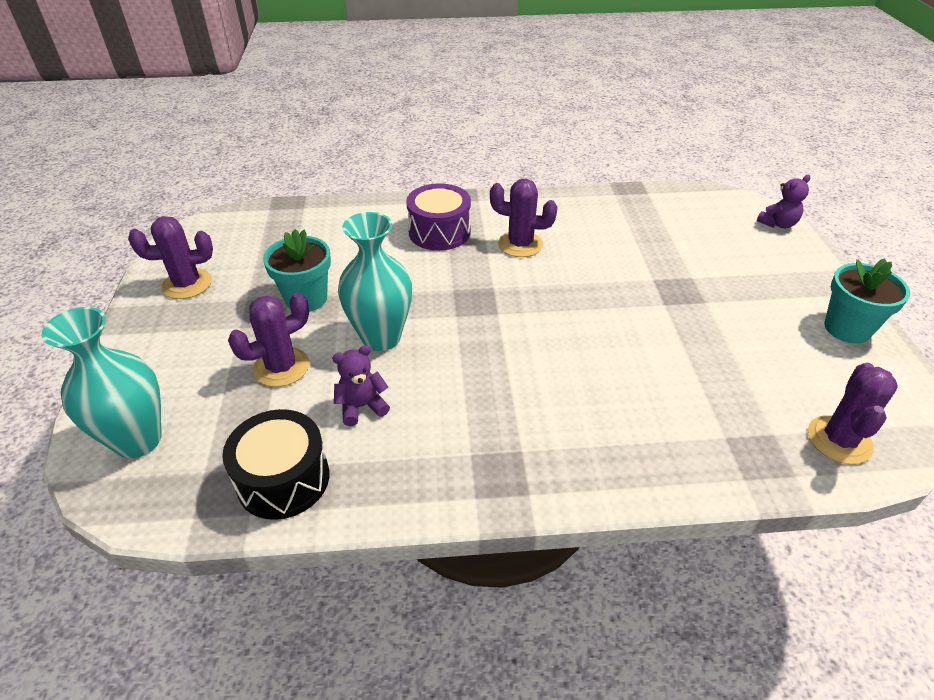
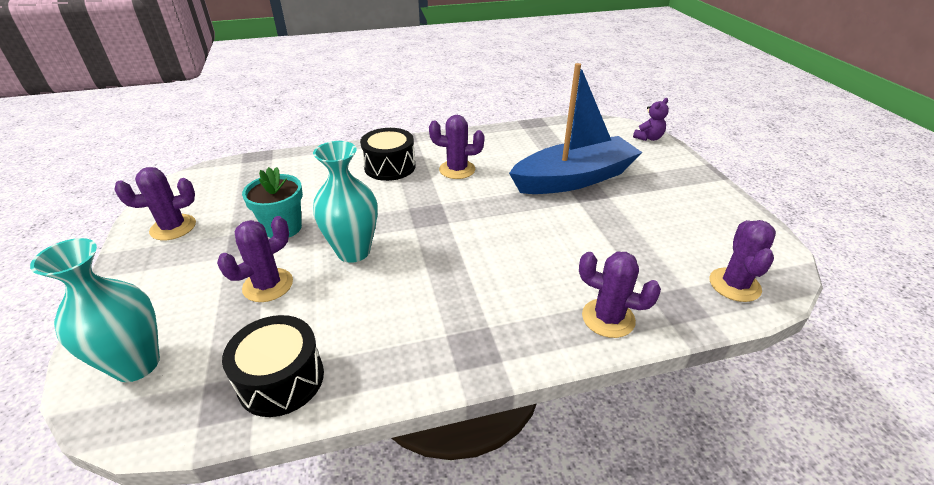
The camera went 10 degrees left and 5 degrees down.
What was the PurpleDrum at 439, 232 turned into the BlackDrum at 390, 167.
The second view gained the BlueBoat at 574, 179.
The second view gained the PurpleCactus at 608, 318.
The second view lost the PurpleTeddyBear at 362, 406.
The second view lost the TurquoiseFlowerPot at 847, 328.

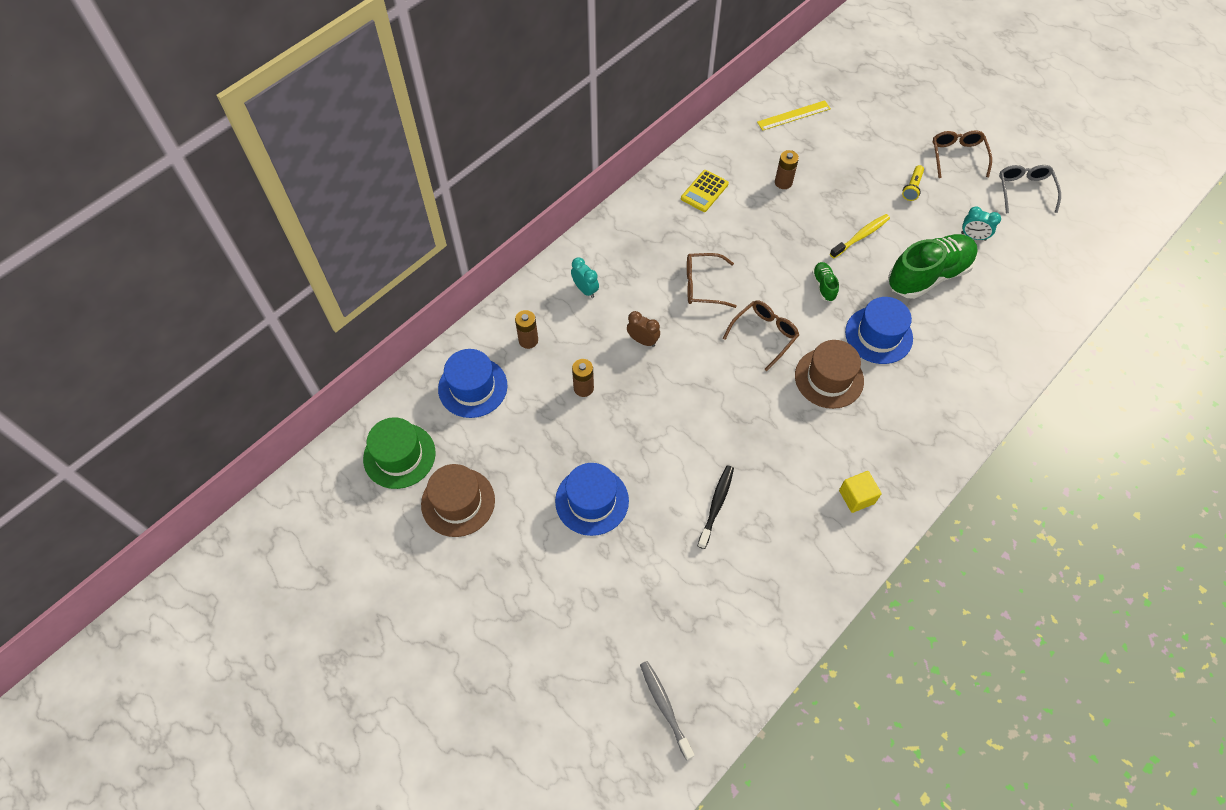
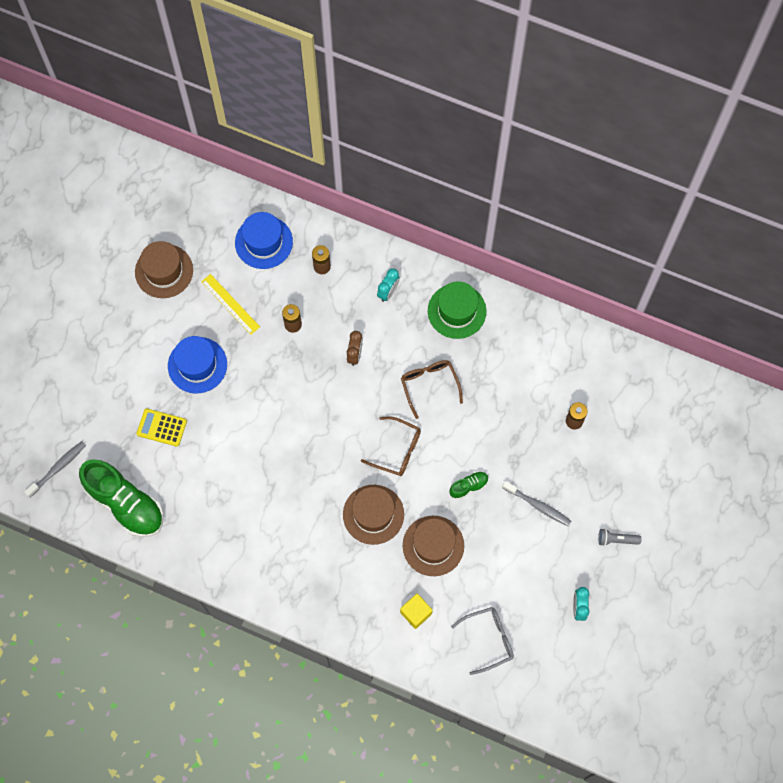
The camera went 70 degrees right and 10 degrees up.
The GreenShoe ended up elsewhere, having gone from 928, 275 to 125, 503.
The YellowCalculator ended up elsewhere, having gone from 704, 191 to 162, 427.
The YellowRuler ended up elsewhere, having gone from 793, 115 to 230, 304.
The YellowCube ended up elsewhere, having gone from 856, 497 to 416, 613.
What was the BlueHat at 878, 335 turned into the BrownHat at 433, 545.
The GreenHat ended up elsewhere, having gone from 399, 455 to 456, 311.
The GreyGlasses ended up elsewhere, having gone from 1024, 190 to 489, 639.
What was the YellowToothbrush at 861, 236 turned into the GreyToothbrush at 538, 505.
What was the YellowFlashlight at 912, 187 turned into the GreyFlashlight at 616, 539.
The second view lost the BlackToothbrush at 716, 505.
The second view lost the BrownGlasses at 957, 156.

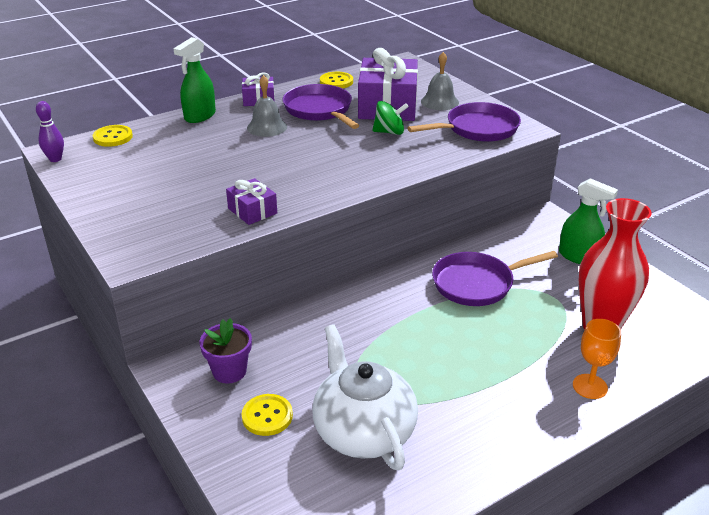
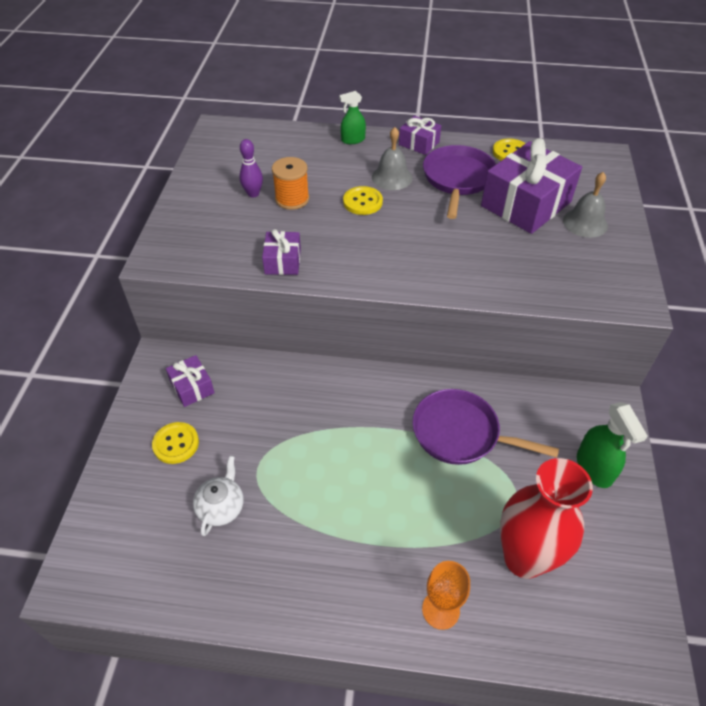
The camera went 40 degrees right and 15 degrees up.
Where the PurpleFlowerPot stood at 229, 371, the PurpleGift came to stand at 192, 387.
The size of the WhiteTeapot at 363, 431 changed by a factor of 0.51.
The PurpleBowlingPin ended up elsewhere, having gone from 55, 159 to 253, 194.
The second view gained the OrangeSpool at 292, 199.
The size of the GreenSprayBottle at 200, 116 changed by a factor of 0.65.
The YellowButton ended up elsewhere, having gone from 113, 137 to 362, 202.
The second view lost the GreenSpinningTop at 389, 132.
The second view lost the PurplePan at 478, 129.

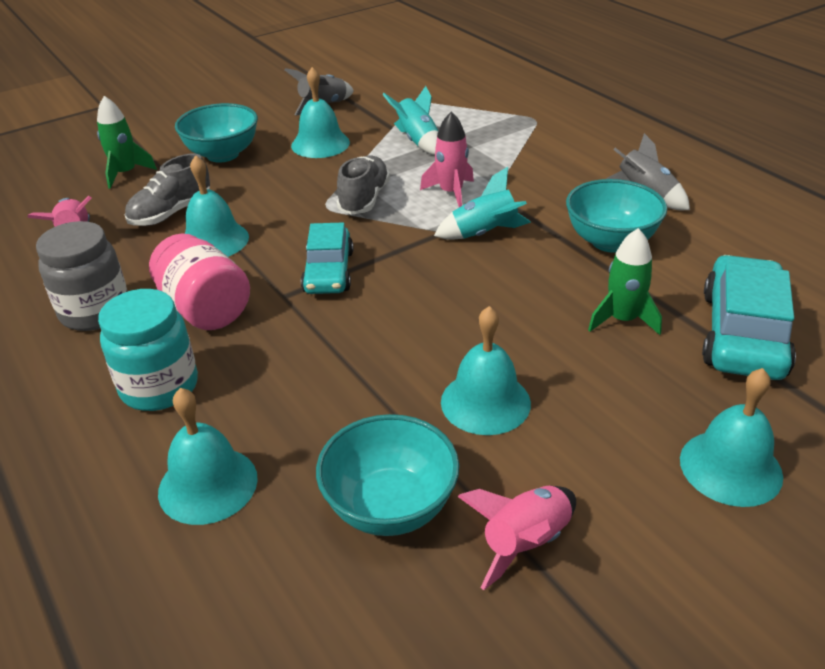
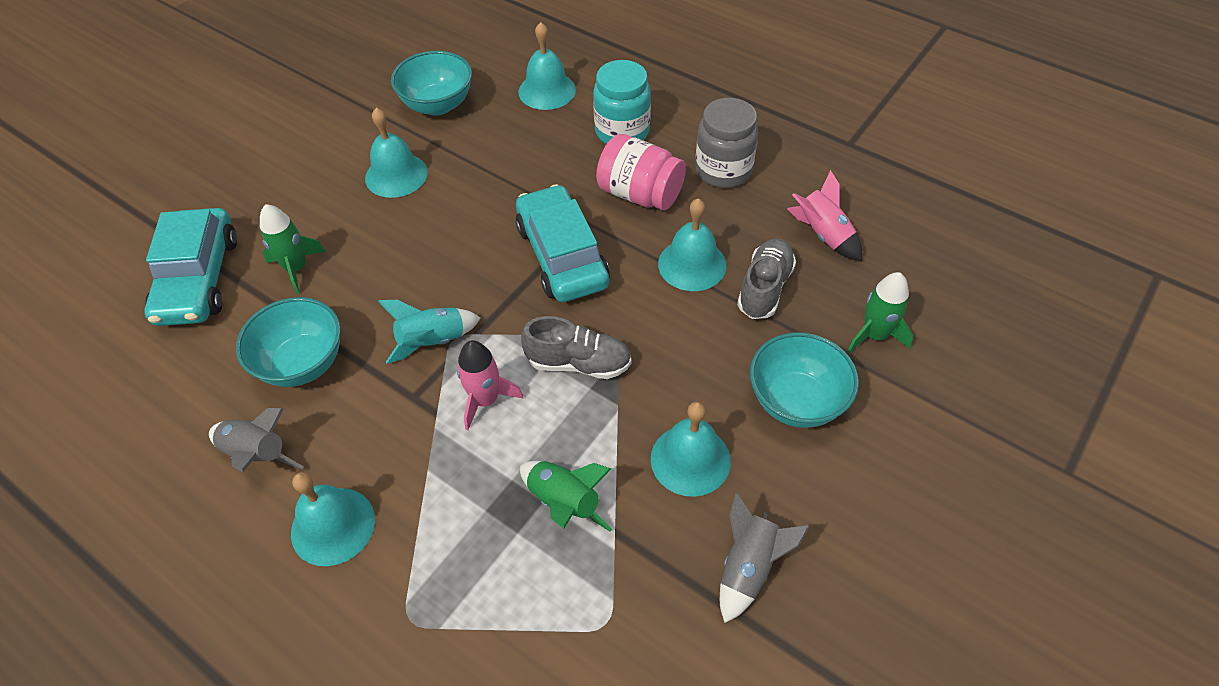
The camera went 160 degrees right and 15 degrees up.
The TurquoiseBell ended up elsewhere, having gone from 730, 467 to 333, 526.
The size of the TurquoiseCar at 328, 272 changed by a factor of 1.51.
What was the TurquoiseRocket at 418, 141 turned into the GreenRocket at 564, 502.
The GreyShoe at 364, 199 ended up facing another way, 75 degrees counterclockwise from before.
The second view lost the PinkRocket at 525, 543.

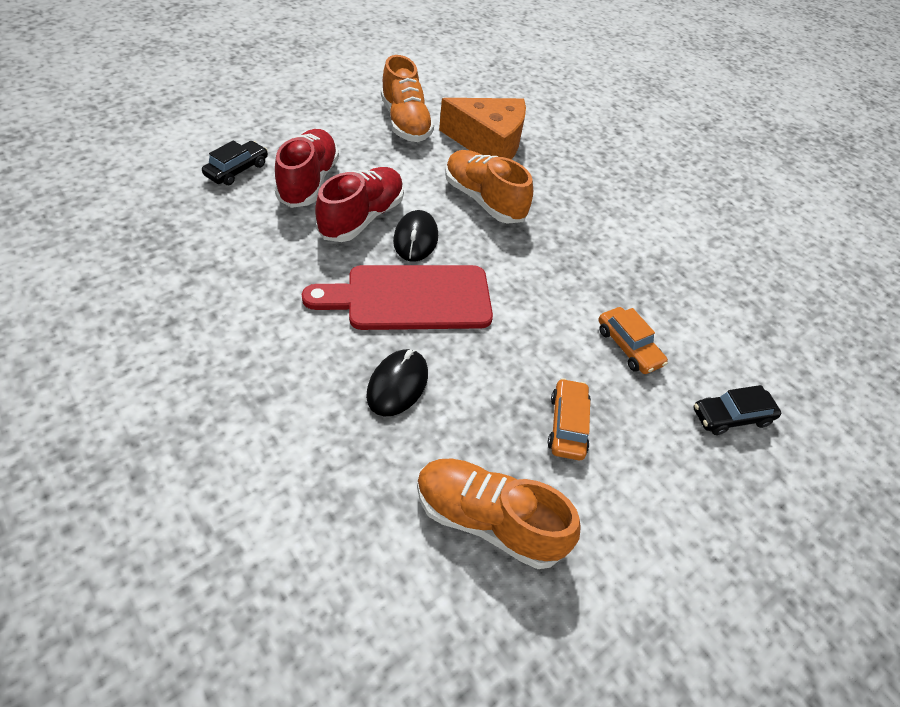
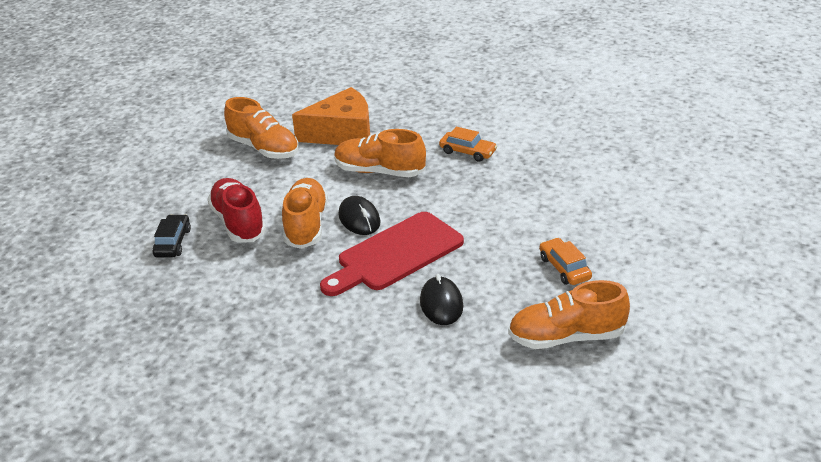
The camera went 25 degrees left and 15 degrees down.
What was the RedShoe at 362, 218 turned into the OrangeShoe at 306, 225.
The OrangeCar ended up elsewhere, having gone from 628, 347 to 467, 152.
The second view lost the BlackCar at 731, 416.

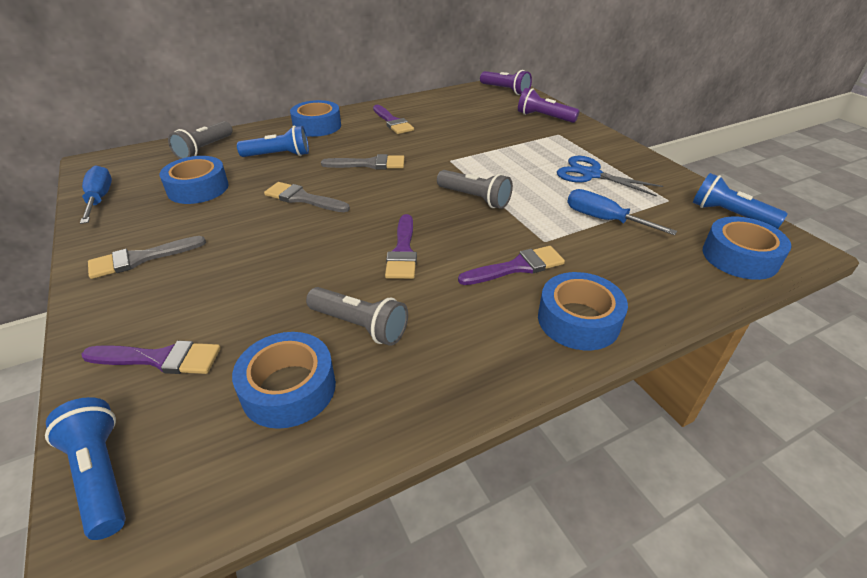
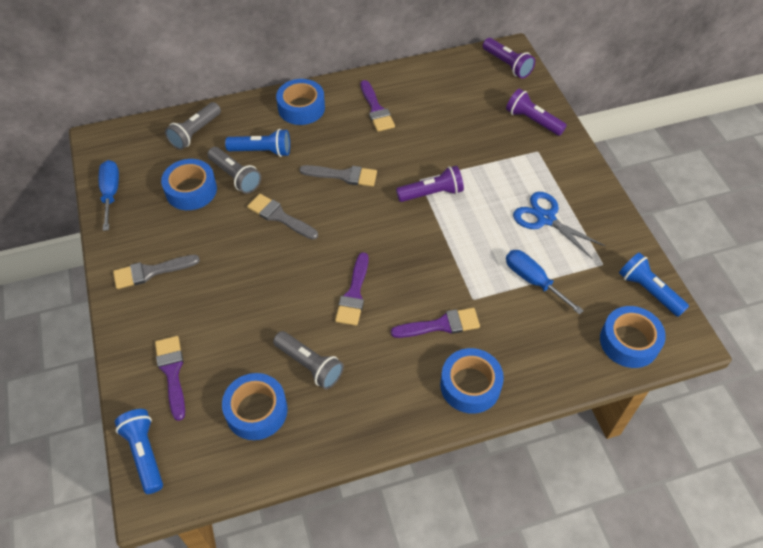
The camera went 10 degrees right and 15 degrees up.
The PurpleBrush at 160, 359 ended up facing another way, 120 degrees counterclockwise from before.
The GreyFlashlight ended up elsewhere, having gone from 475, 198 to 235, 176.
The second view gained the PurpleFlashlight at 432, 193.

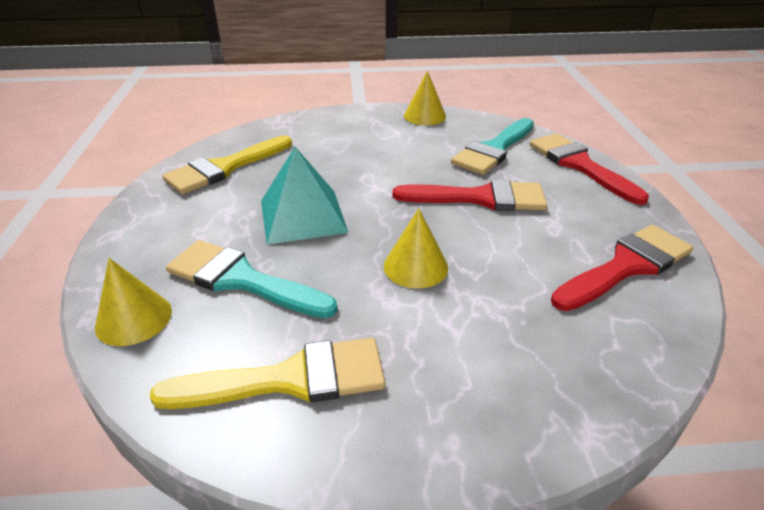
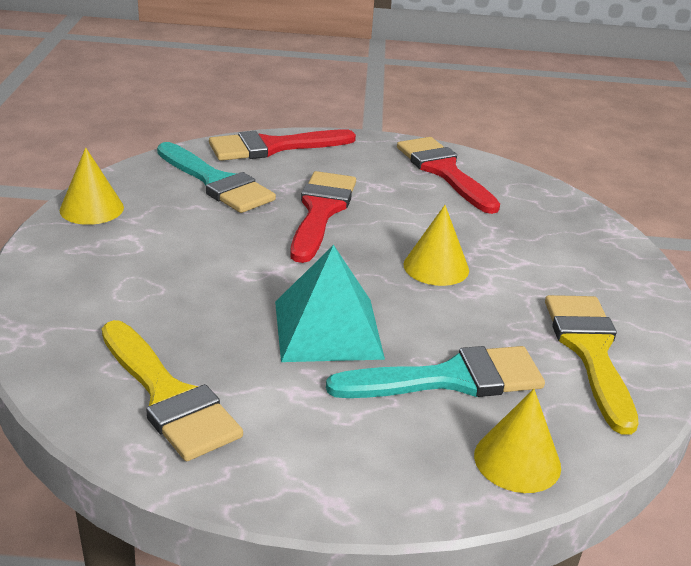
The camera went 85 degrees left and 5 degrees down.
The TurquoiseBrush at 242, 280 ended up facing another way, 135 degrees counterclockwise from before.

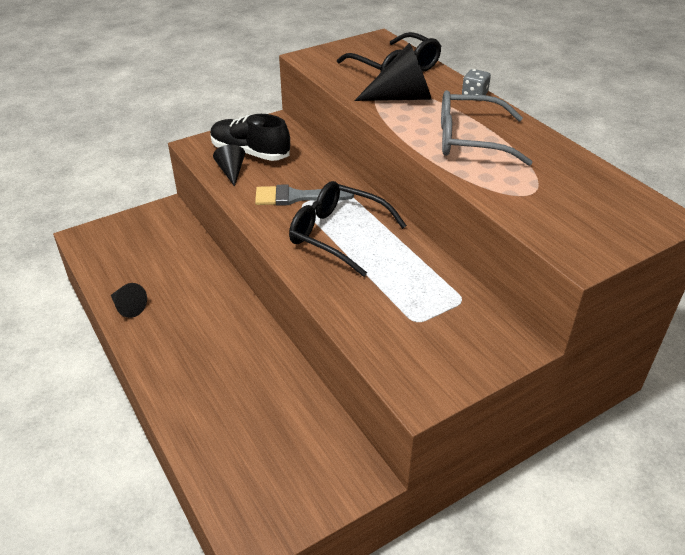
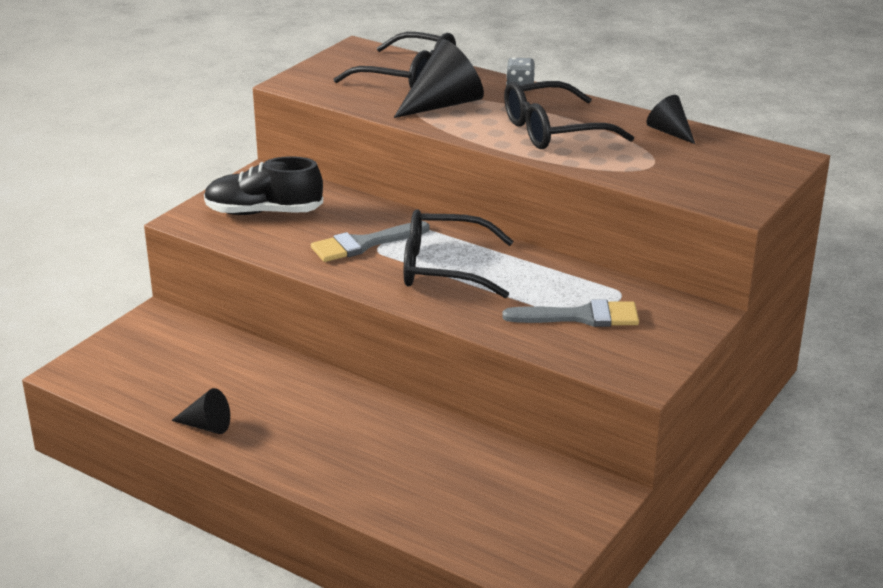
The camera went 25 degrees left and 10 degrees down.
The second view gained the GreyBrush at 581, 317.
What was the GreyGlasses at 469, 140 turned into the BlackGlasses at 553, 131.
The BlackCone ended up elsewhere, having gone from 231, 172 to 669, 132.

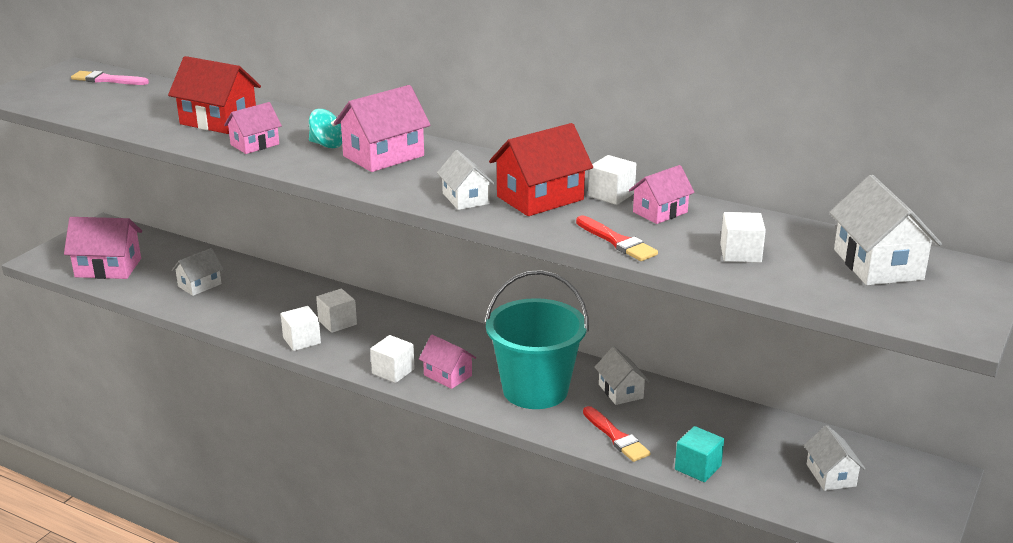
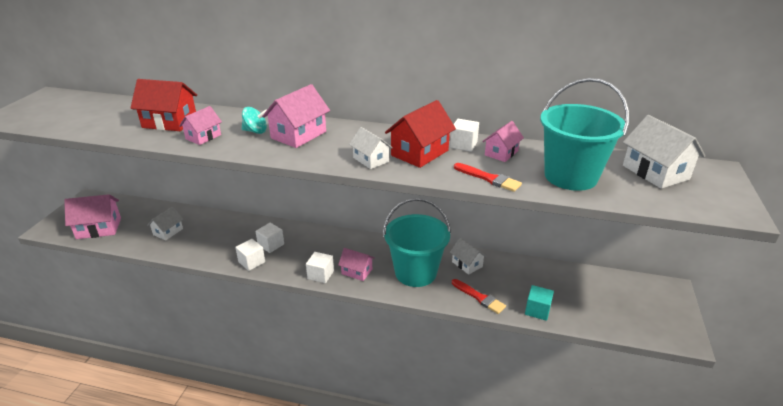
The camera went 15 degrees left and 5 degrees up.
Where the WhiteCube stood at 740, 253, the TurquoiseBucket came to stand at 570, 176.
The second view lost the PinkBrush at 107, 80.
The second view lost the WhiteHouse at 831, 475.

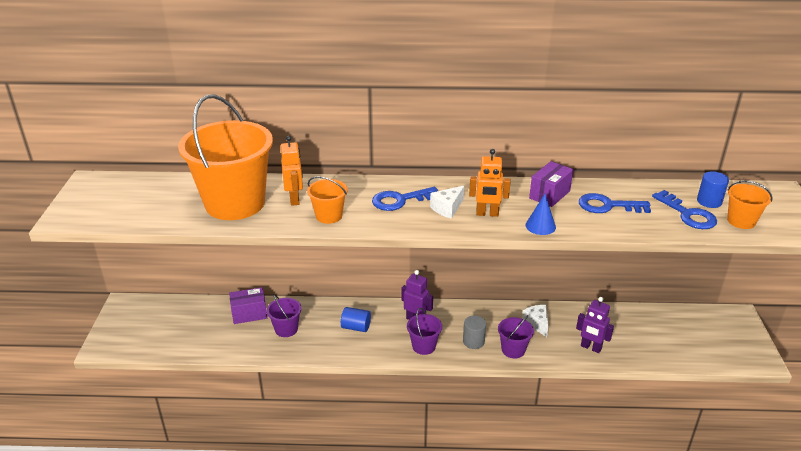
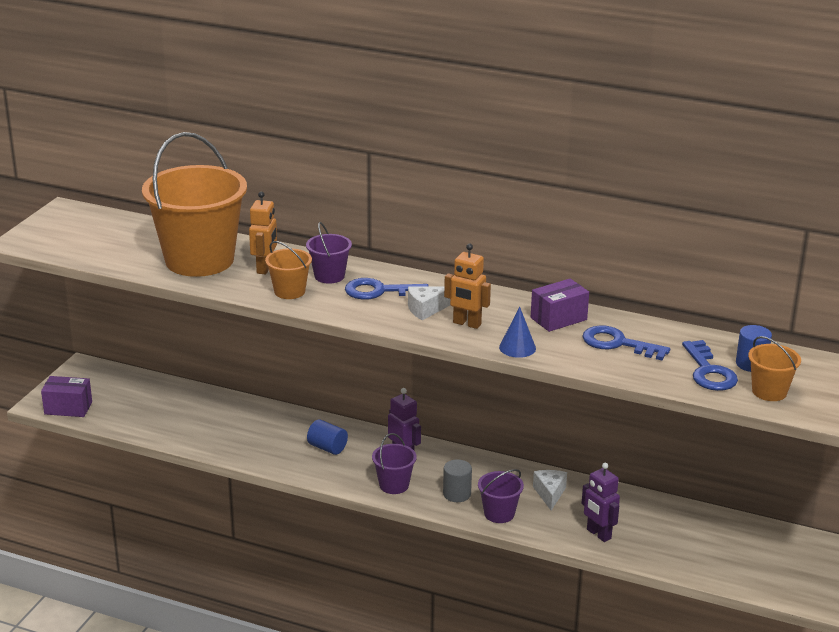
The camera went 20 degrees right and 5 degrees down.
The PurpleBox ended up elsewhere, having gone from 249, 314 to 68, 408.
The PurpleBucket ended up elsewhere, having gone from 286, 329 to 329, 276.

